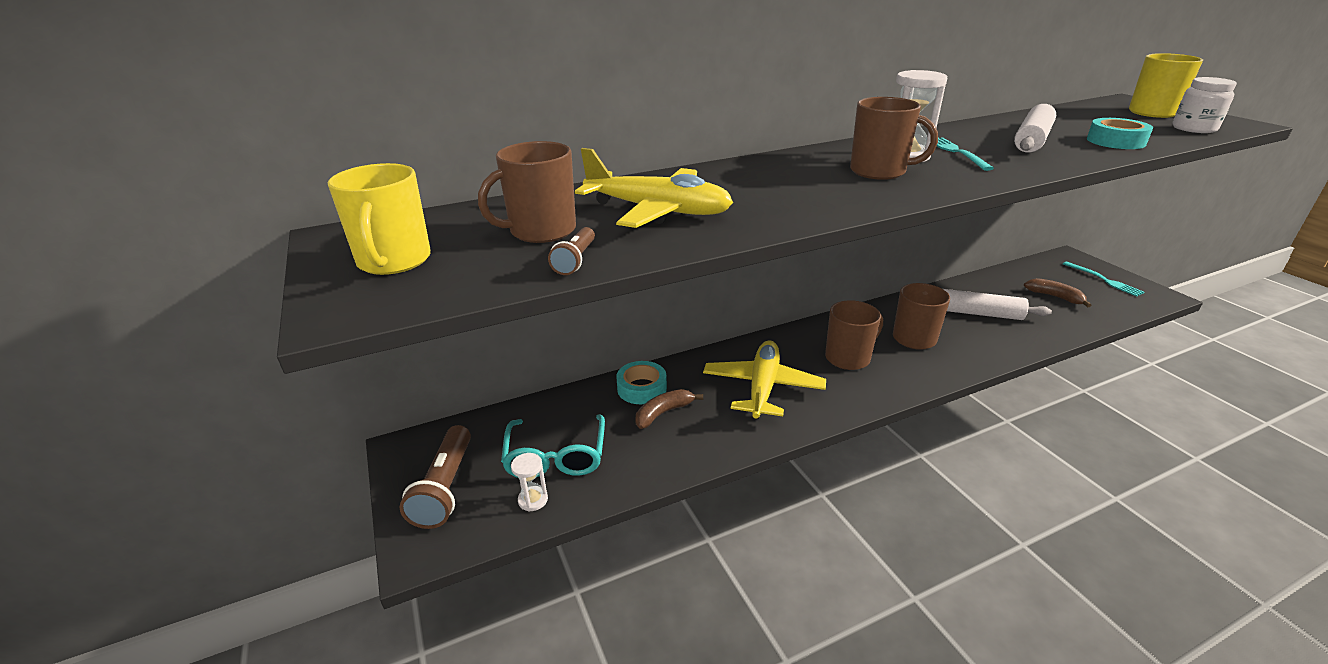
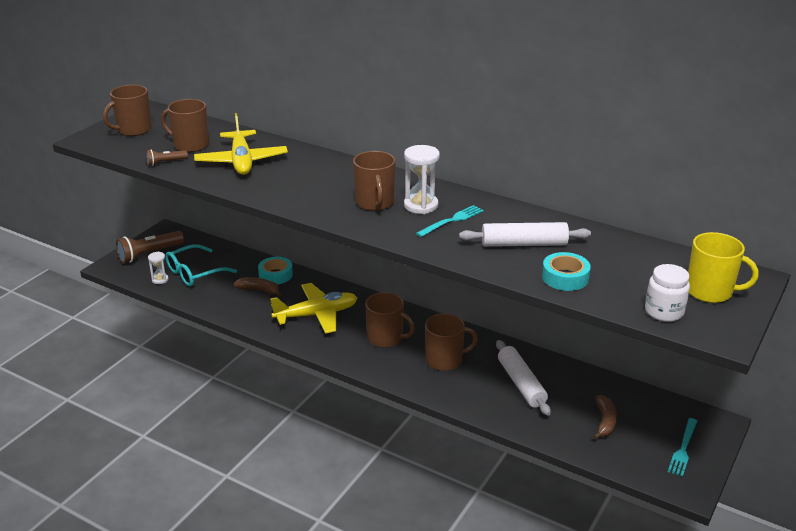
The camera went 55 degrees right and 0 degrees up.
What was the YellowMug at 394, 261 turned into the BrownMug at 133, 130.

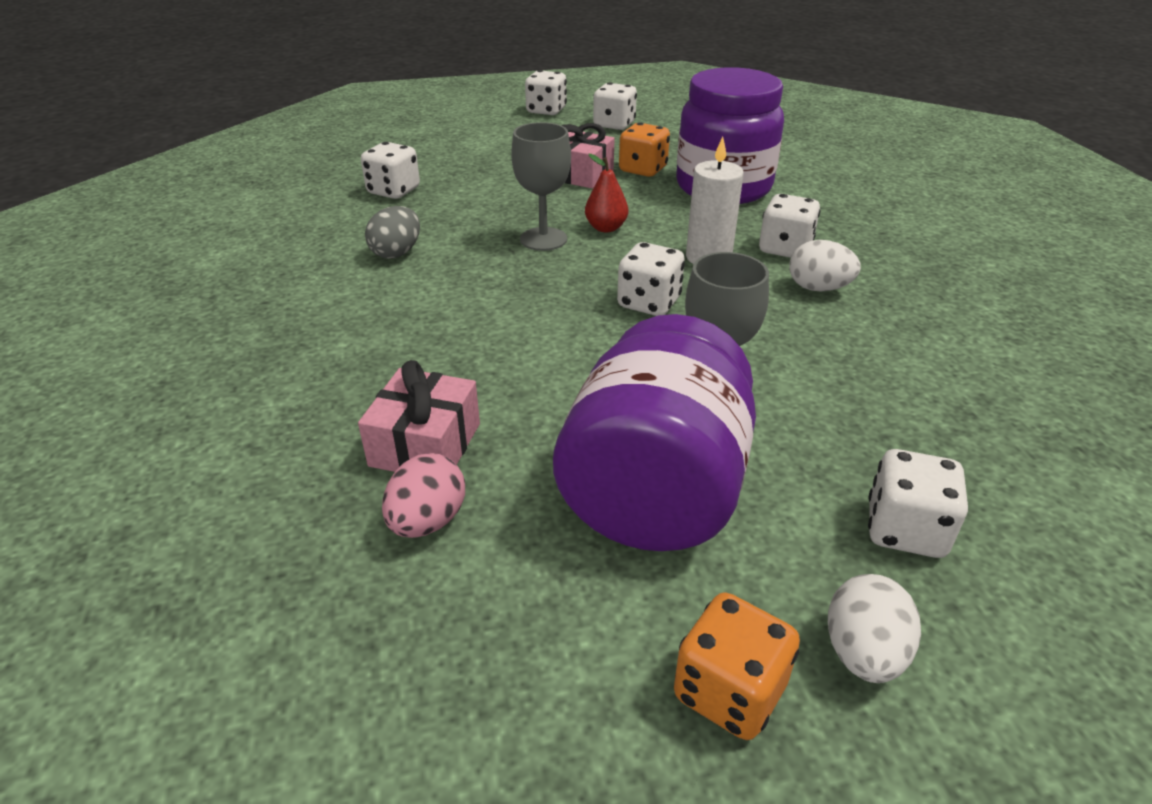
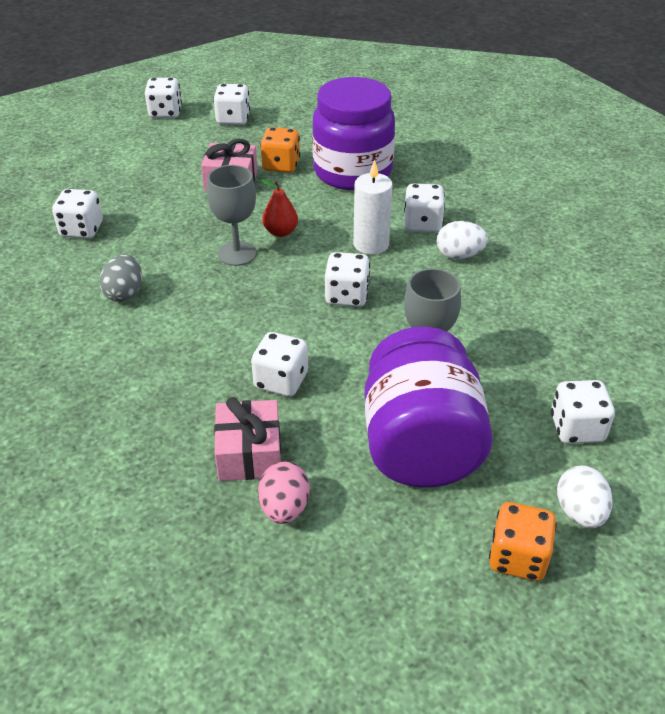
The camera went 20 degrees left and 5 degrees up.
The second view gained the WhiteDice at 281, 381.

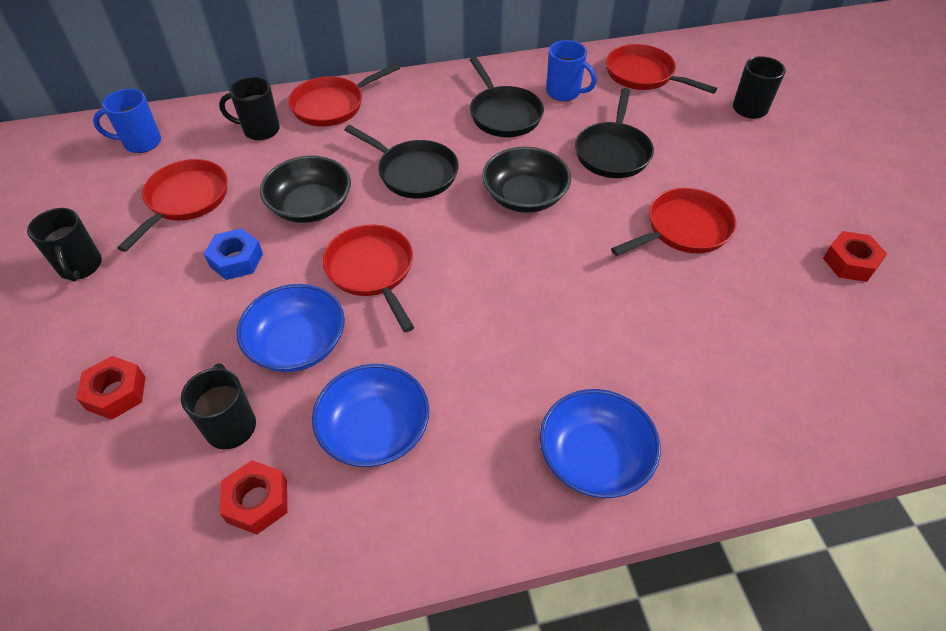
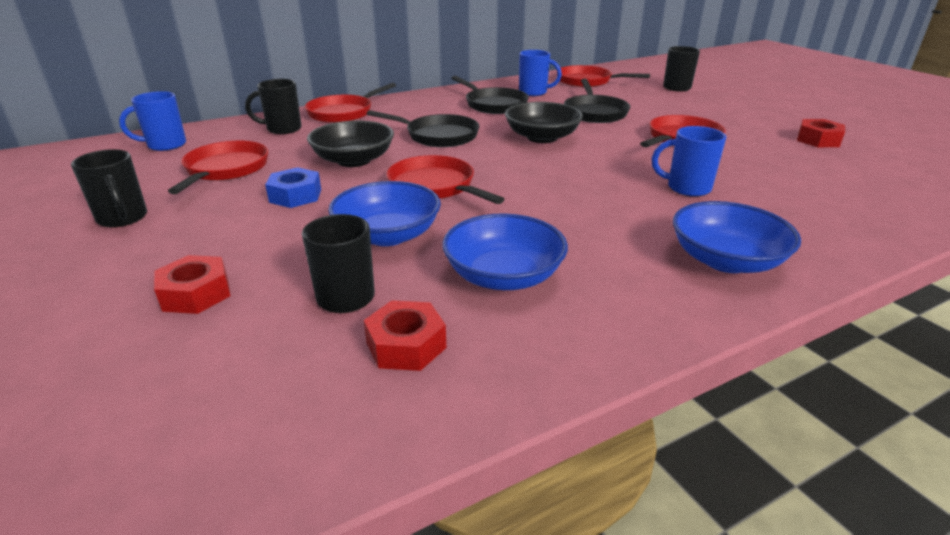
The camera went 15 degrees left and 20 degrees down.
The second view gained the BlueMug at 687, 188.

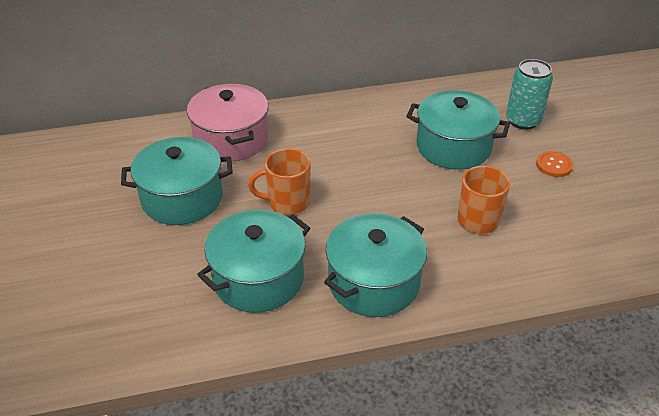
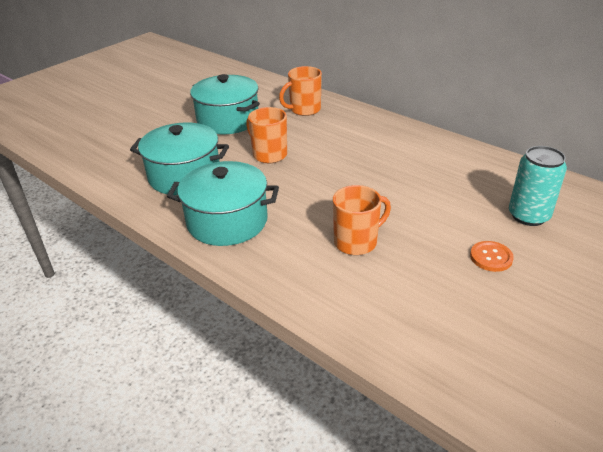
The camera went 55 degrees right and 5 degrees down.
Where the PinkPot stood at 231, 139, the OrangeMug came to stand at 304, 110.
The second view lost the TurquoisePot at 453, 147.

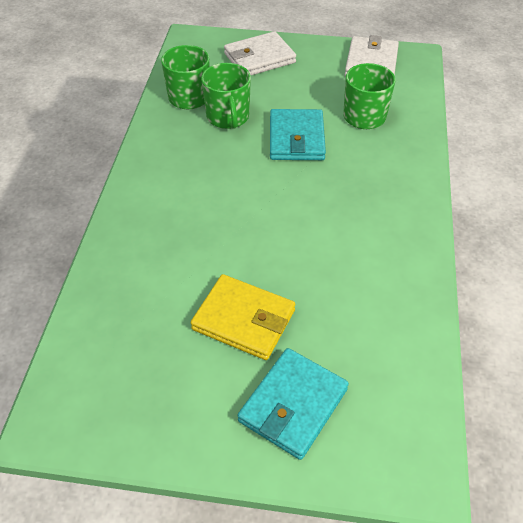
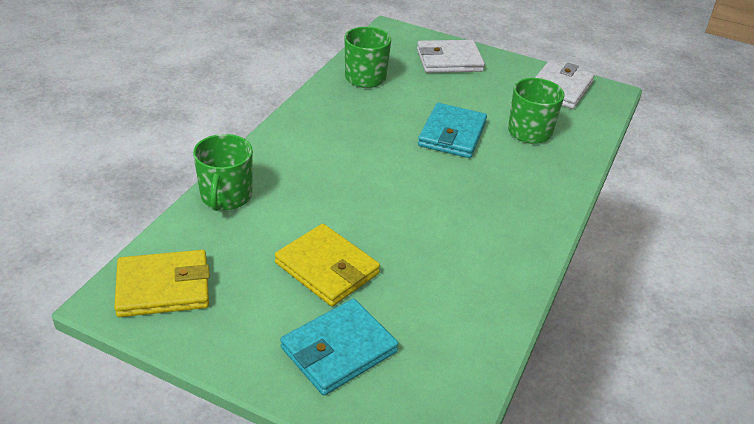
The camera went 15 degrees right and 10 degrees down.
The second view gained the YellowWallet at 163, 287.
The GreenMug ended up elsewhere, having gone from 228, 117 to 226, 196.

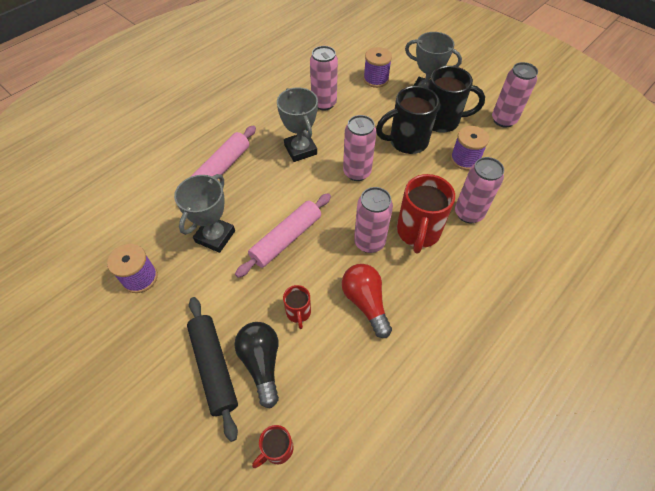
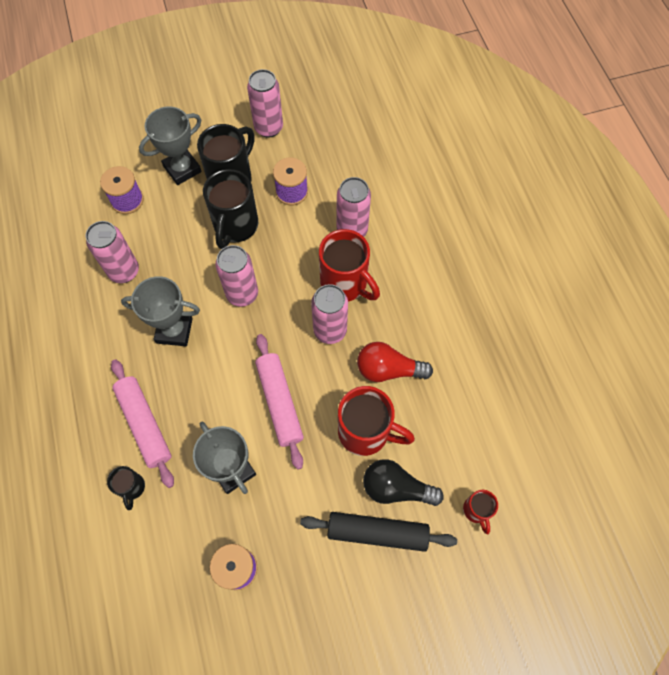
The camera went 60 degrees left and 10 degrees up.
The second view gained the BlackMug at 132, 488.
The size of the RedMug at 298, 313 changed by a factor of 1.96.

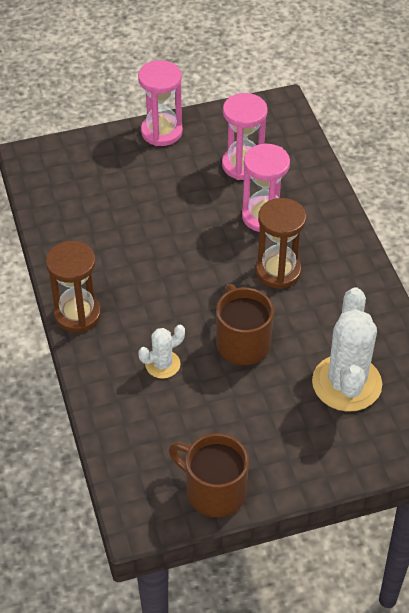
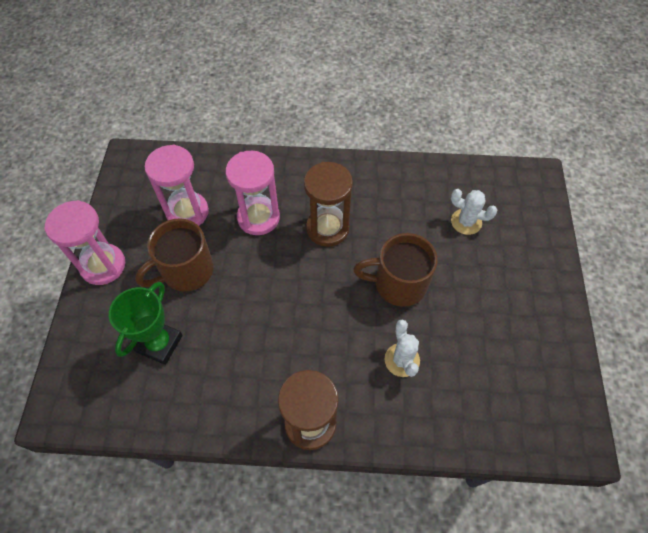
The camera went 70 degrees left and 10 degrees up.
The second view gained the GreenTrophy at 159, 343.
The BrownMug ended up elsewhere, having gone from 214, 491 to 186, 271.
The size of the WhiteCactus at 346, 383 changed by a factor of 0.51.

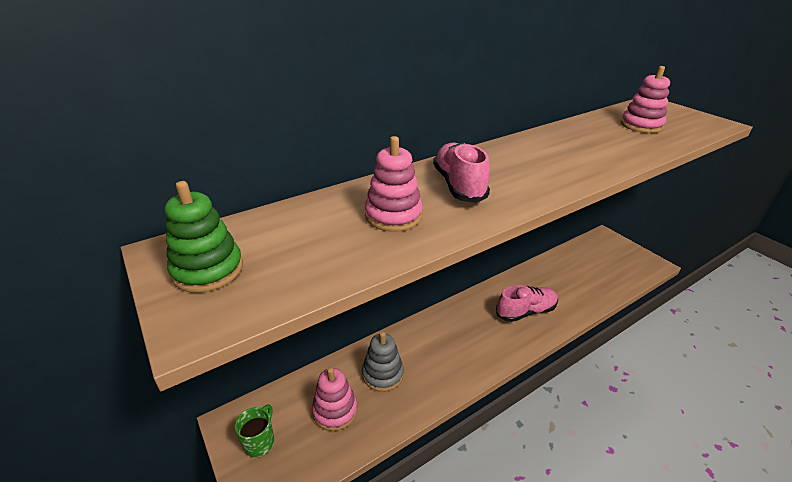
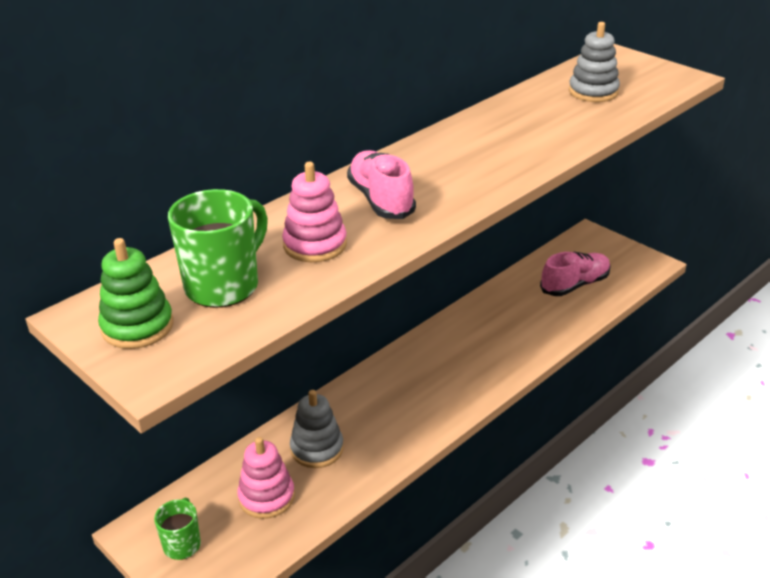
The camera went 10 degrees left and 0 degrees up.
The second view gained the GreenMug at 224, 286.
The PinkShoe ended up elsewhere, having gone from 525, 311 to 575, 285.
What was the PinkStackingToy at 641, 125 turned into the GreyStackingToy at 593, 92.

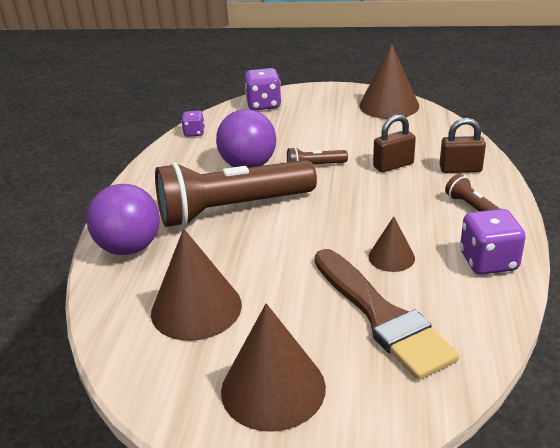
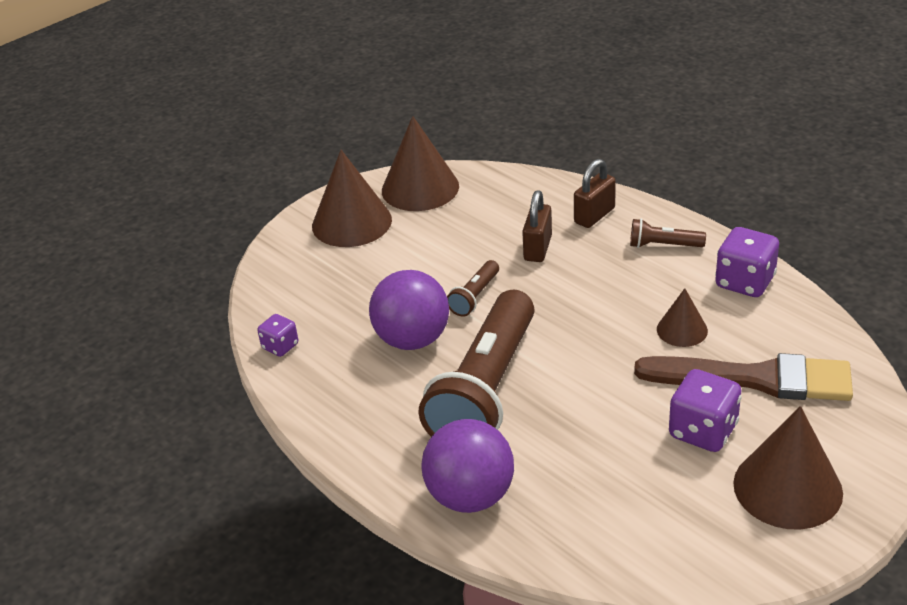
The camera went 50 degrees left and 5 degrees up.
The BrownCone ended up elsewhere, having gone from 196, 308 to 351, 222.
The PurpleDice ended up elsewhere, having gone from 263, 105 to 703, 431.

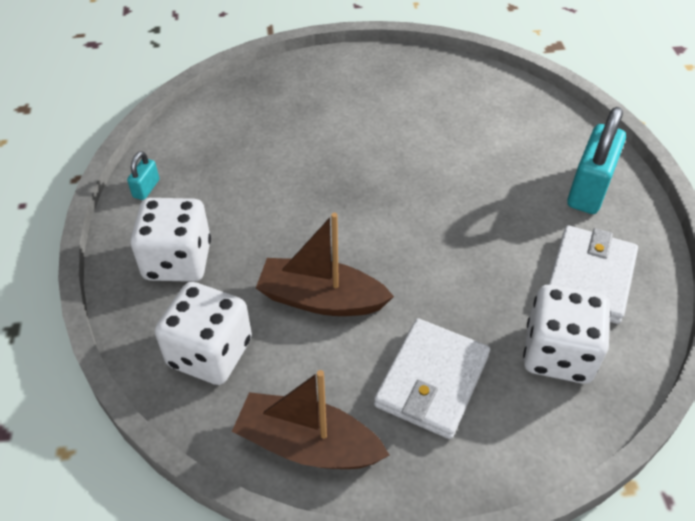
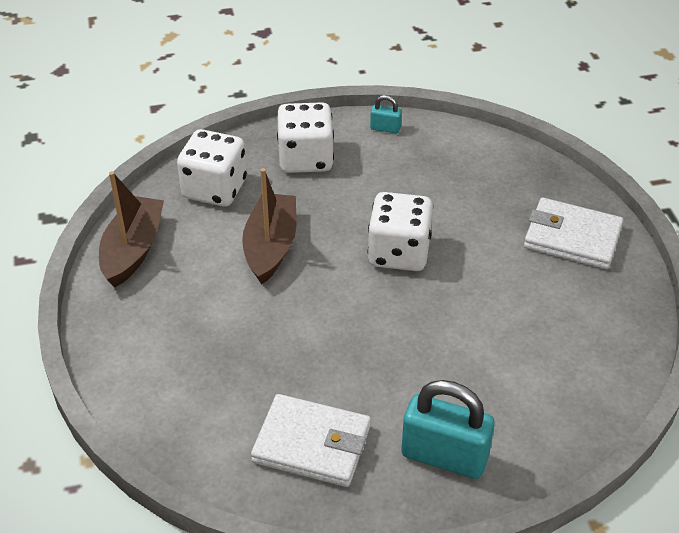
The camera went 85 degrees right and 5 degrees down.
The WhiteDice ended up elsewhere, having gone from 558, 354 to 399, 253.
The WhiteWallet ended up elsewhere, having gone from 432, 381 to 572, 238.

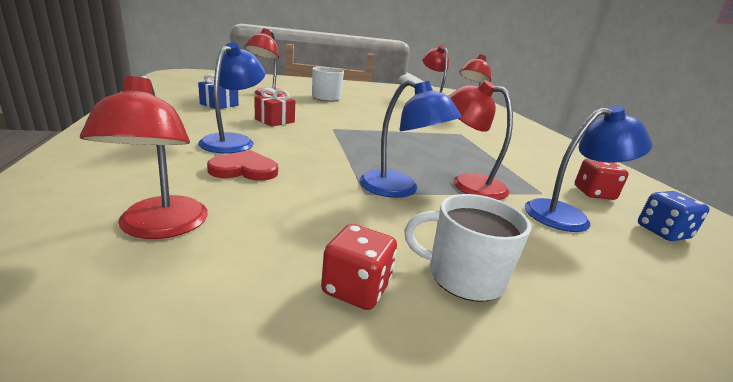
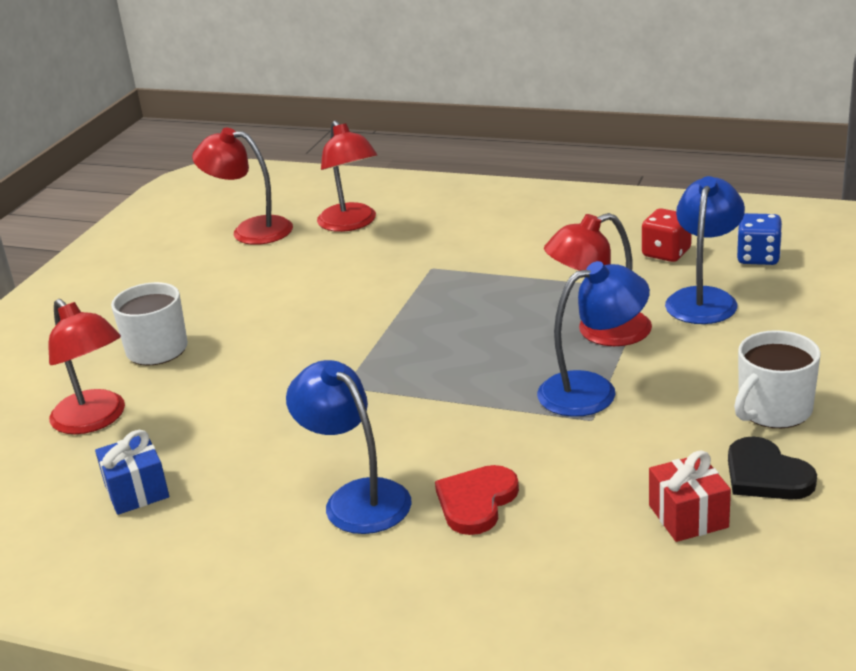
The camera went 50 degrees left and 5 degrees up.
The RedGift ended up elsewhere, having gone from 274, 121 to 688, 516.
Where the RedDice stood at 356, 288, the BlackHeart came to stand at 766, 475.
The second view lost the RedLamp at 161, 227.

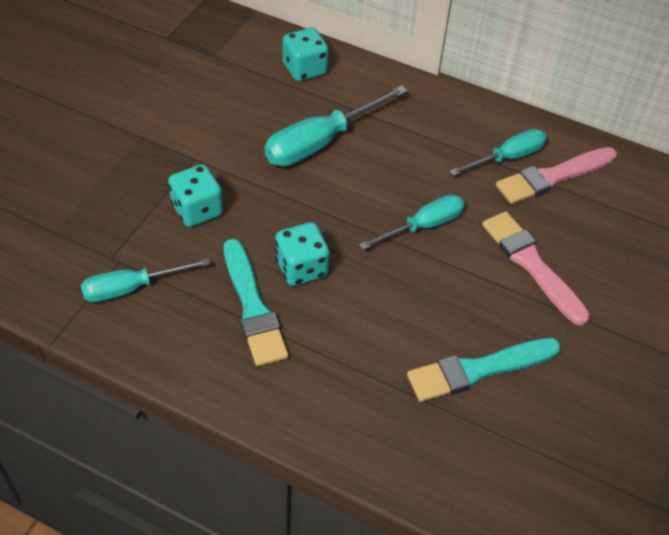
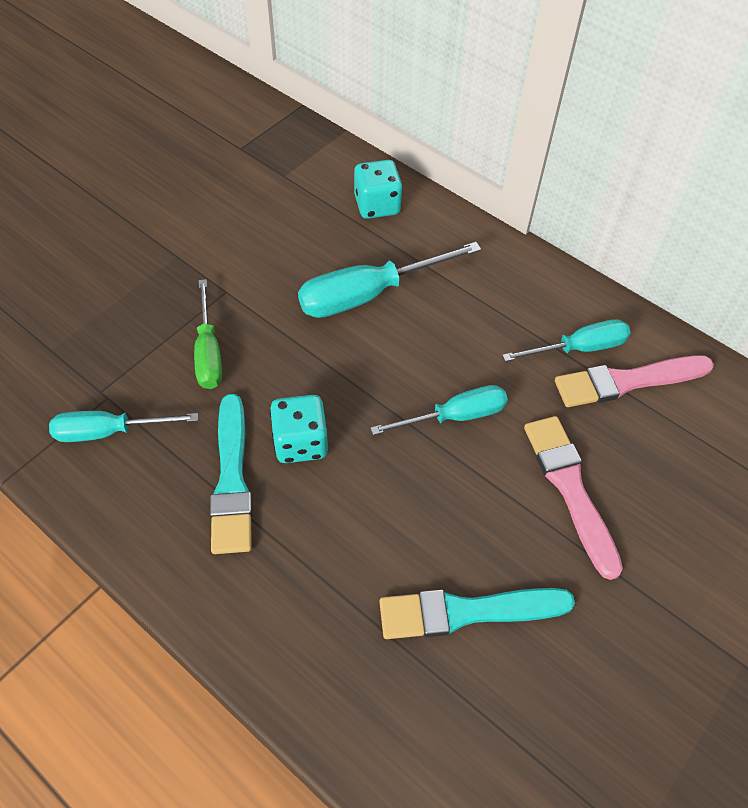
The camera went 15 degrees right and 5 degrees up.
Where the TurquoiseDice stood at 197, 210, the GreenScrewdriver came to stand at 208, 352.

